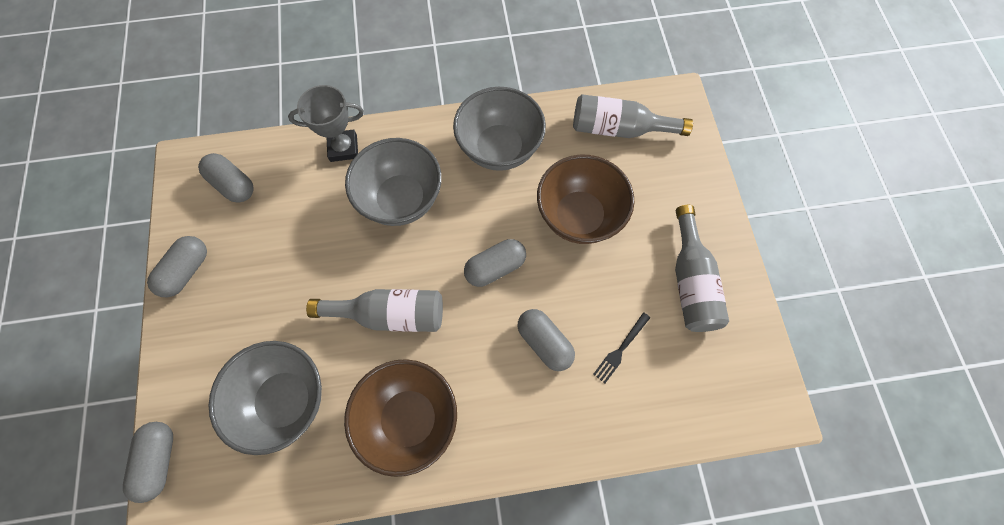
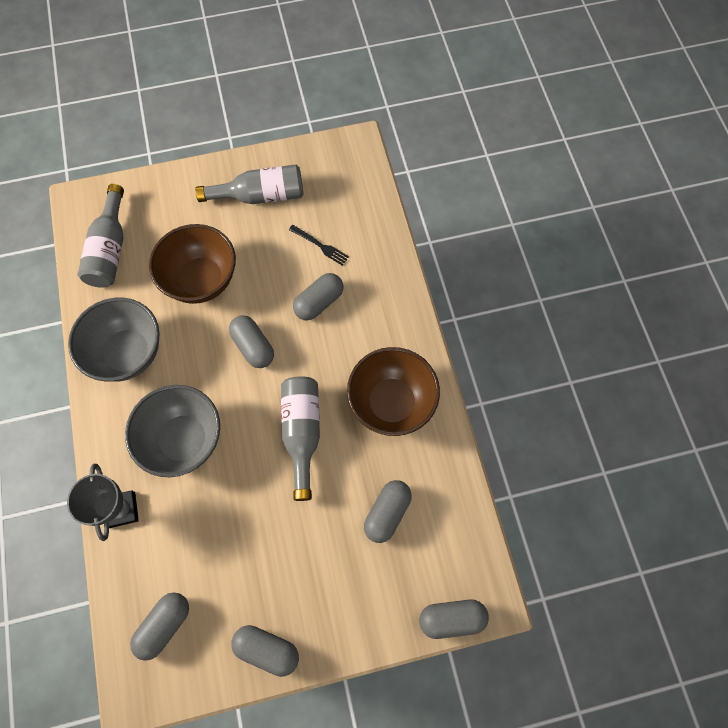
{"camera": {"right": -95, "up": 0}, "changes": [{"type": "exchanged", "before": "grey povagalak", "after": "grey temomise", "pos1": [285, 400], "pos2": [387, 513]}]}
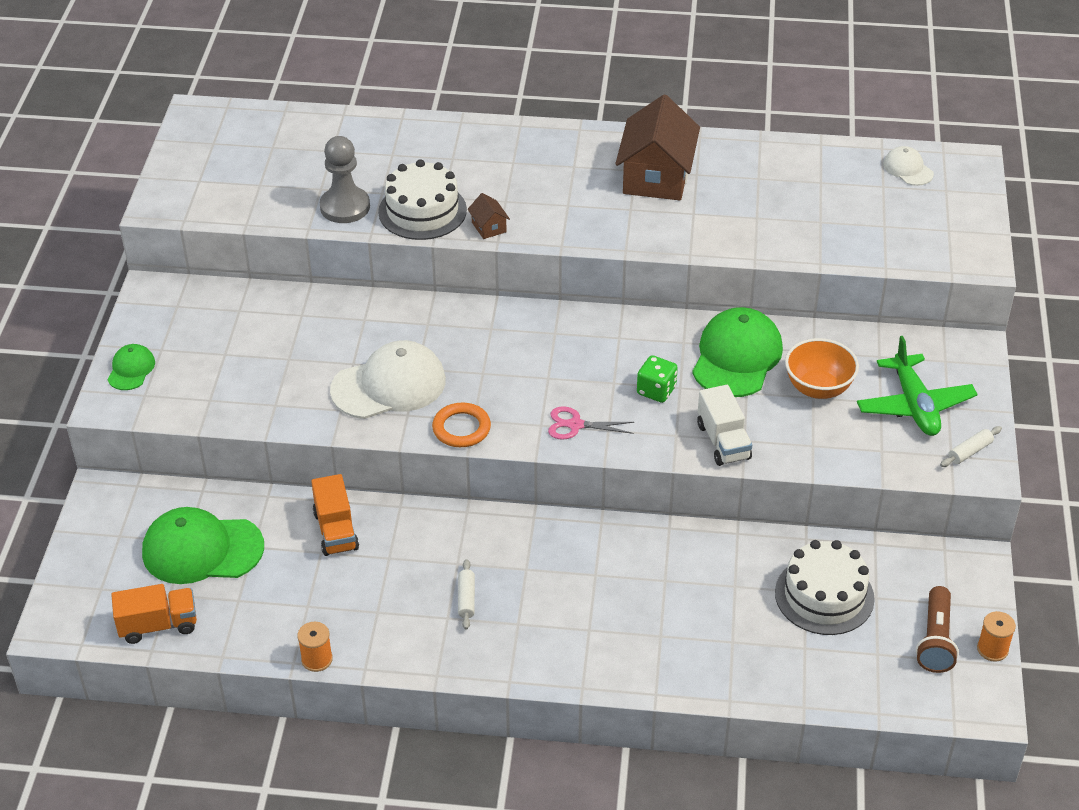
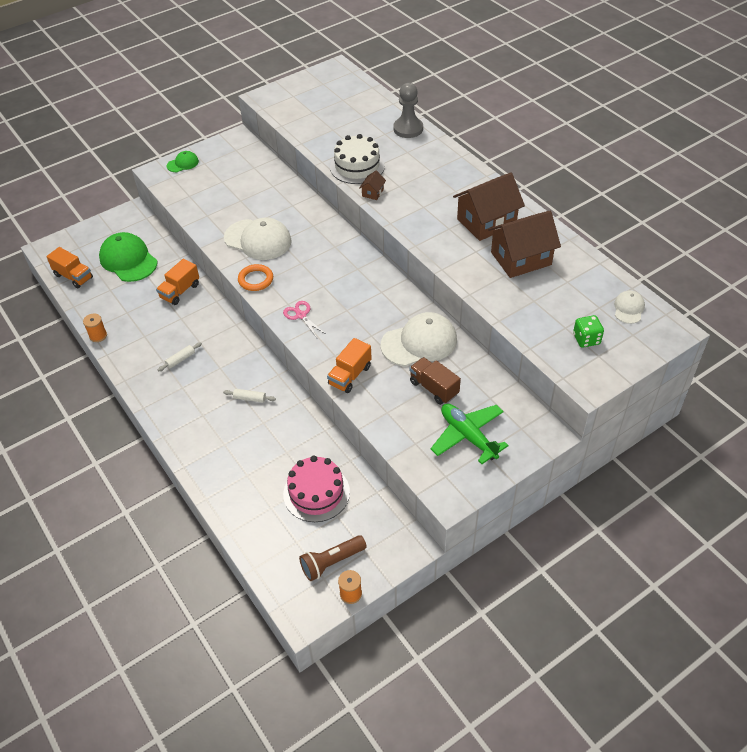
{"camera": {"right": 50, "up": 5}, "changes": [{"type": "relocated", "before": "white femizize", "pos1": [970, 451], "pos2": [250, 398]}, {"type": "colour", "before": "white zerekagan", "after": "pink zerekagan", "pos1": [824, 595], "pos2": [316, 493]}, {"type": "colour", "before": "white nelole", "after": "orange nelole", "pos1": [723, 442], "pos2": [350, 375]}, {"type": "colour", "before": "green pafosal", "after": "white pafosal", "pos1": [737, 357], "pos2": [419, 342]}, {"type": "relocated", "before": "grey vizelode", "pos1": [345, 207], "pos2": [408, 129]}, {"type": "exchanged", "before": "orange povagalak", "after": "brown nelole", "pos1": [818, 388], "pos2": [434, 388]}, {"type": "spun", "before": "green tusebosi", "pos1": [914, 405], "pos2": [468, 436], "turn": 105}, {"type": "appeared", "after": "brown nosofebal", "pos2": [521, 258]}, {"type": "relocated", "before": "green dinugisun", "pos1": [656, 390], "pos2": [586, 339]}]}
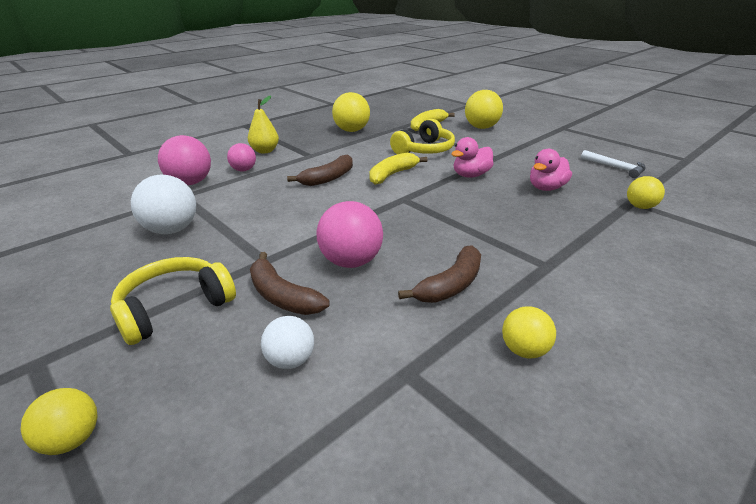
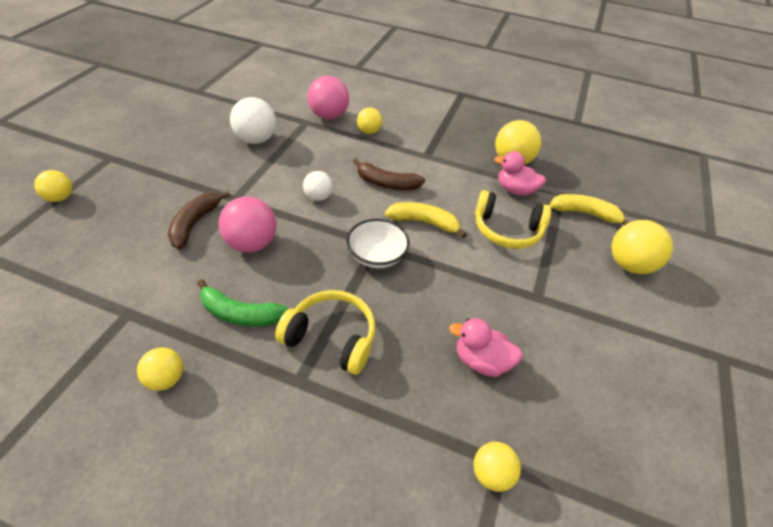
{"camera": {"right": 60, "up": 15}, "changes": [{"type": "colour", "before": "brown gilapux", "after": "green gilapux", "pos1": [450, 285], "pos2": [240, 313]}, {"type": "relocated", "before": "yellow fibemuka", "pos1": [174, 308], "pos2": [331, 337]}, {"type": "relocated", "before": "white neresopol", "pos1": [290, 360], "pos2": [318, 197]}, {"type": "appeared", "after": "white povagalak", "pos2": [377, 255]}, {"type": "colour", "before": "pink neresopol", "after": "yellow neresopol", "pos1": [243, 170], "pos2": [369, 131]}, {"type": "relocated", "before": "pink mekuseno", "pos1": [470, 175], "pos2": [515, 190]}, {"type": "missing", "before": "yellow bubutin", "pos1": [265, 151]}, {"type": "missing", "before": "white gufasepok", "pos1": [615, 168]}]}
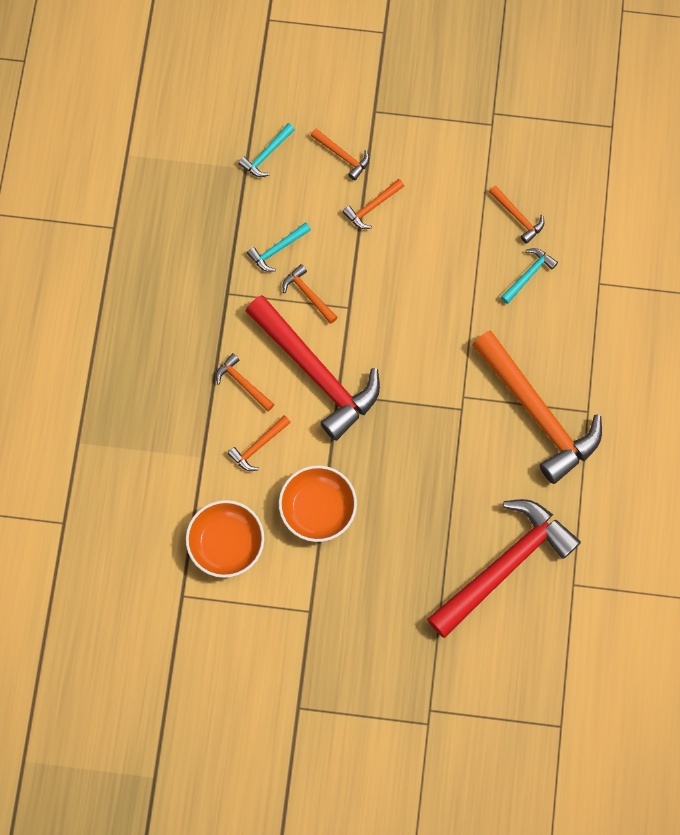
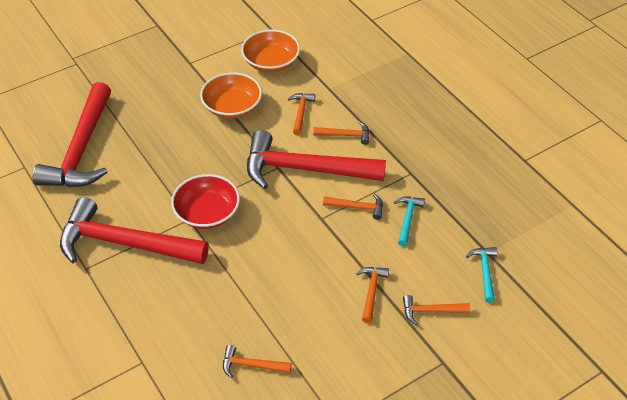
{"camera": {"right": 140, "up": -25}, "changes": [{"type": "colour", "before": "orange gufasepok", "after": "red gufasepok", "pos1": [537, 413], "pos2": [125, 243]}, {"type": "appeared", "after": "red povagalak", "pos2": [207, 213]}, {"type": "missing", "before": "turquoise gufasepok", "pos1": [528, 275]}]}
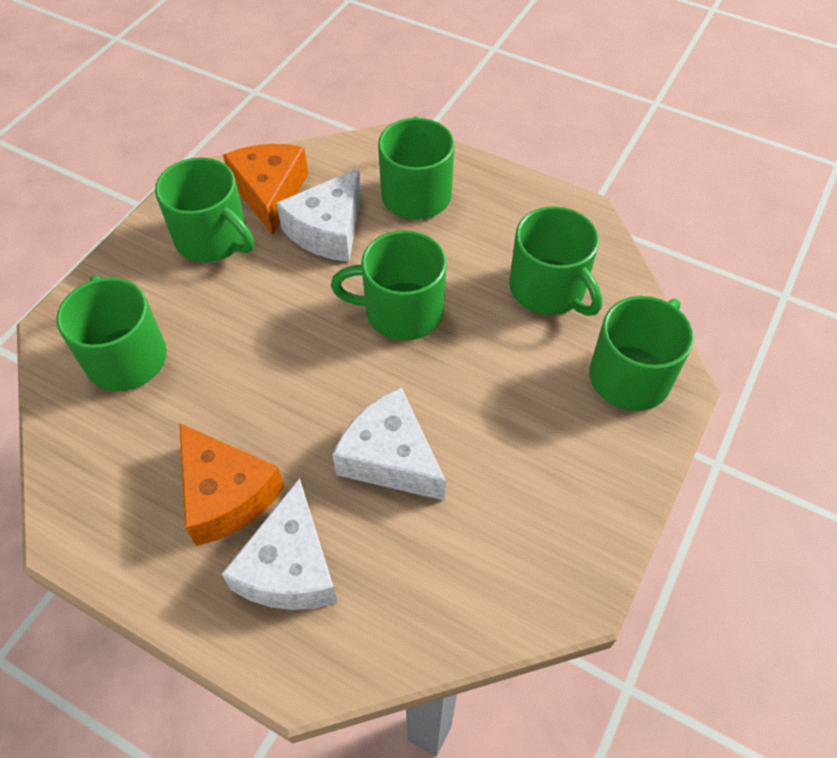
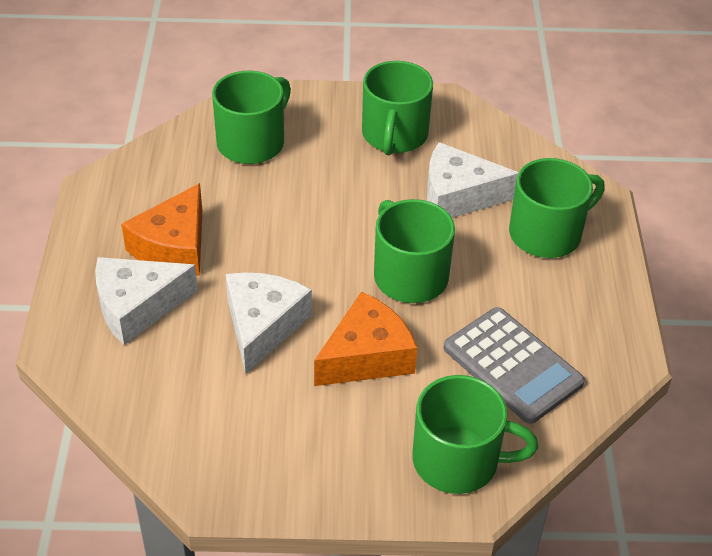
{"camera": {"right": 60, "up": -10}, "changes": [{"type": "relocated", "before": "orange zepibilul", "pos1": [270, 193], "pos2": [367, 356]}, {"type": "exchanged", "before": "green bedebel", "after": "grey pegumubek", "pos1": [548, 289], "pos2": [512, 366]}]}
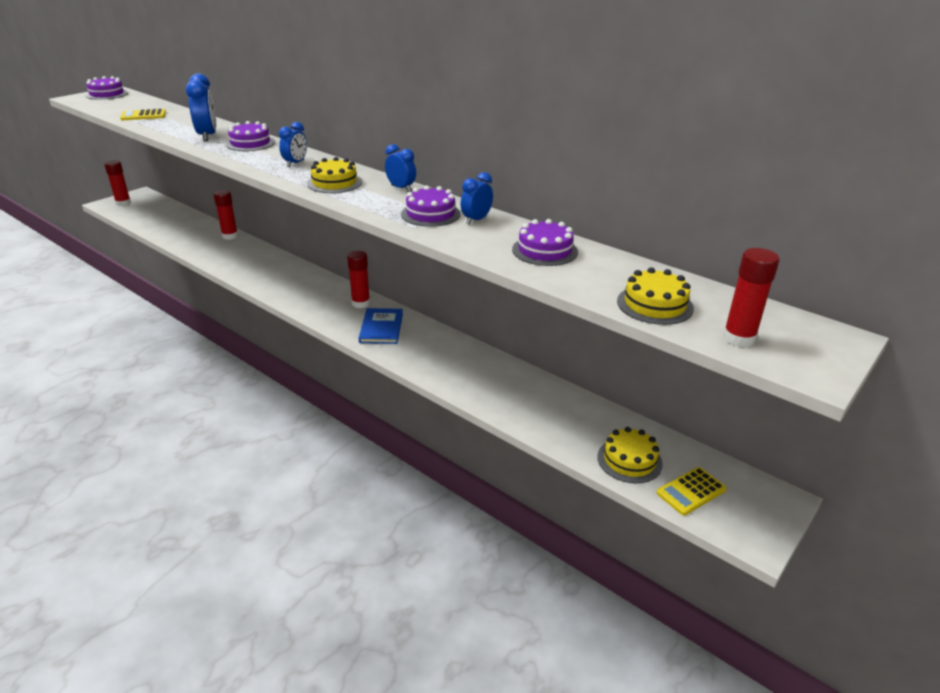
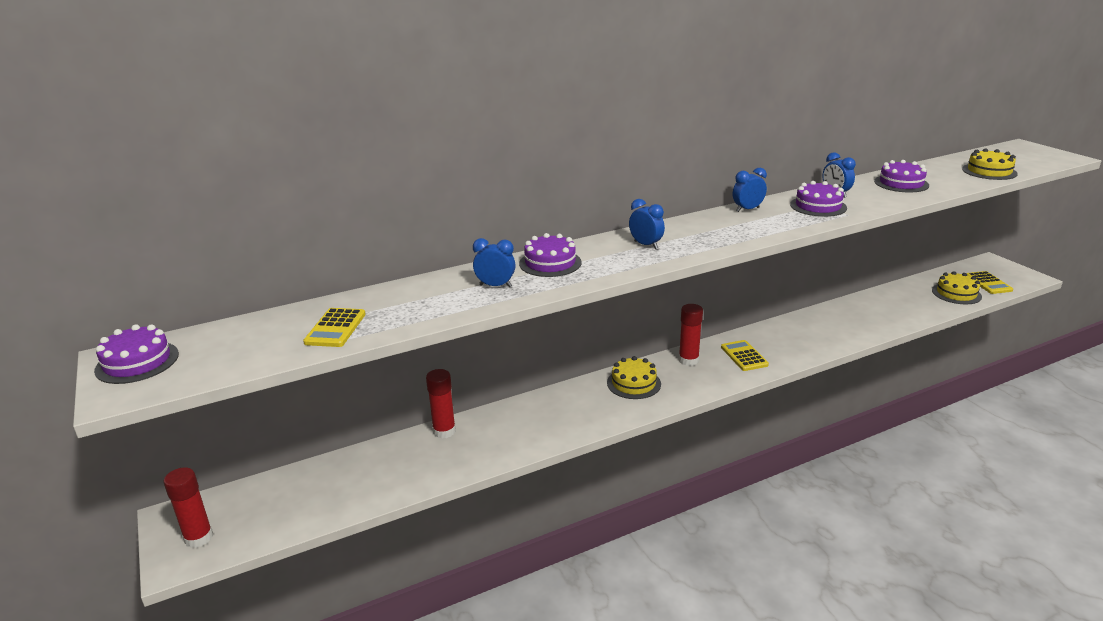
{"camera": {"right": -65, "up": -5}, "changes": [{"type": "size", "before": "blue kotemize", "pos1": [207, 136], "pos2": [495, 286], "scale": 0.62}, {"type": "relocated", "before": "yellow zerekagan", "pos1": [334, 183], "pos2": [634, 383]}, {"type": "exchanged", "before": "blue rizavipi", "after": "yellow pegumubek", "pos1": [381, 328], "pos2": [744, 356]}, {"type": "missing", "before": "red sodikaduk", "pos1": [738, 338]}]}
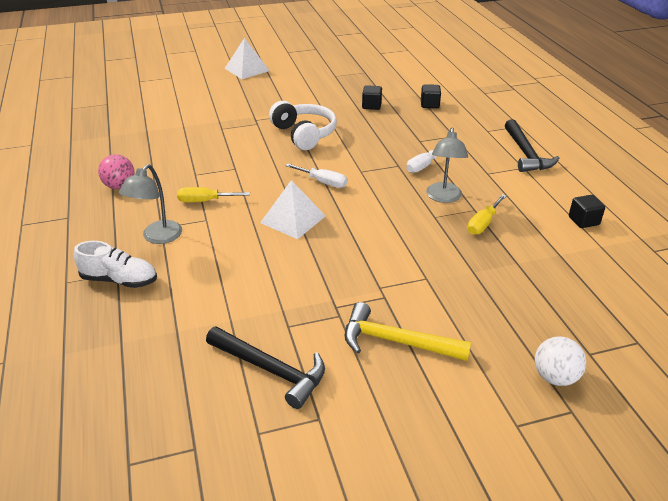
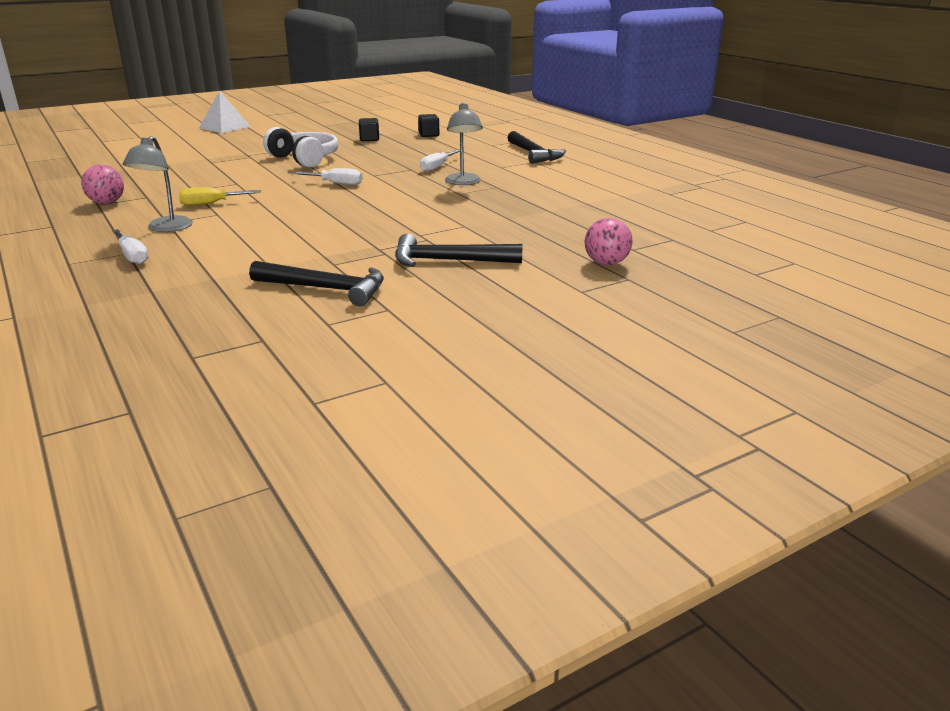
{"camera": {"right": -15, "up": -10}, "changes": [{"type": "exchanged", "before": "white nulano", "after": "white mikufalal", "pos1": [119, 280], "pos2": [132, 256]}, {"type": "colour", "before": "yellow gufasepok", "after": "black gufasepok", "pos1": [397, 341], "pos2": [449, 261]}, {"type": "colour", "before": "white neresopol", "after": "pink neresopol", "pos1": [555, 377], "pos2": [606, 263]}, {"type": "missing", "before": "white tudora", "pos1": [293, 219]}, {"type": "missing", "before": "yellow mikufalal", "pos1": [483, 223]}, {"type": "missing", "before": "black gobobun", "pos1": [583, 221]}]}
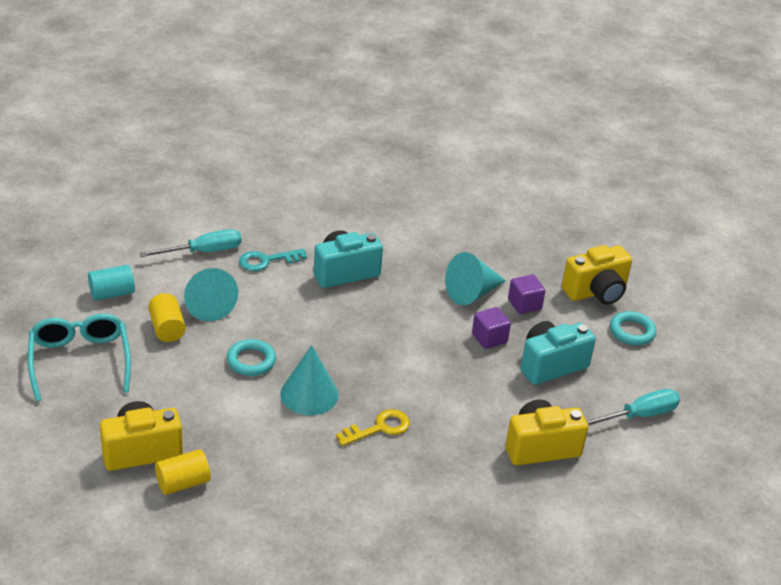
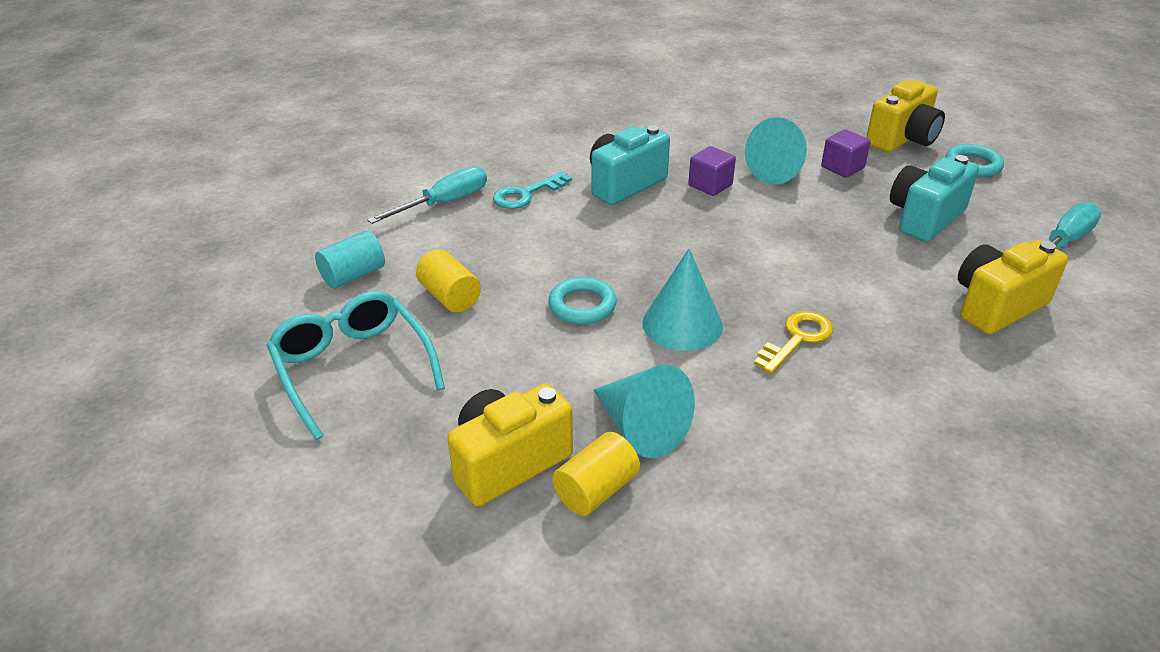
{"camera": {"right": -15, "up": 0}, "changes": [{"type": "relocated", "before": "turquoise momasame", "pos1": [208, 305], "pos2": [641, 428]}, {"type": "relocated", "before": "purple gobobun", "pos1": [489, 338], "pos2": [710, 185]}]}
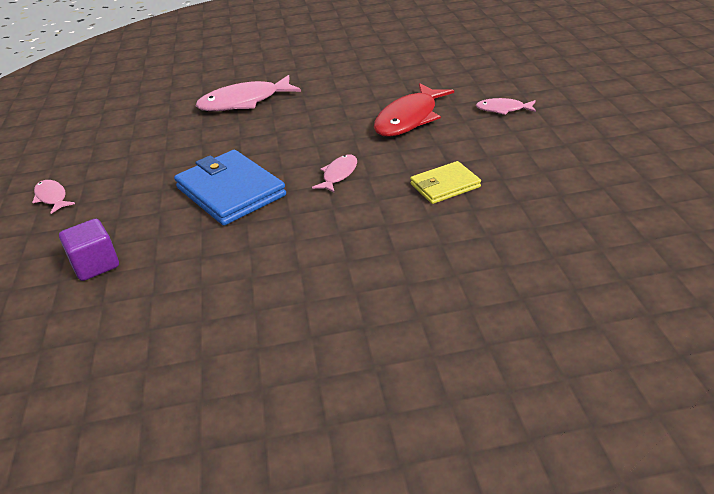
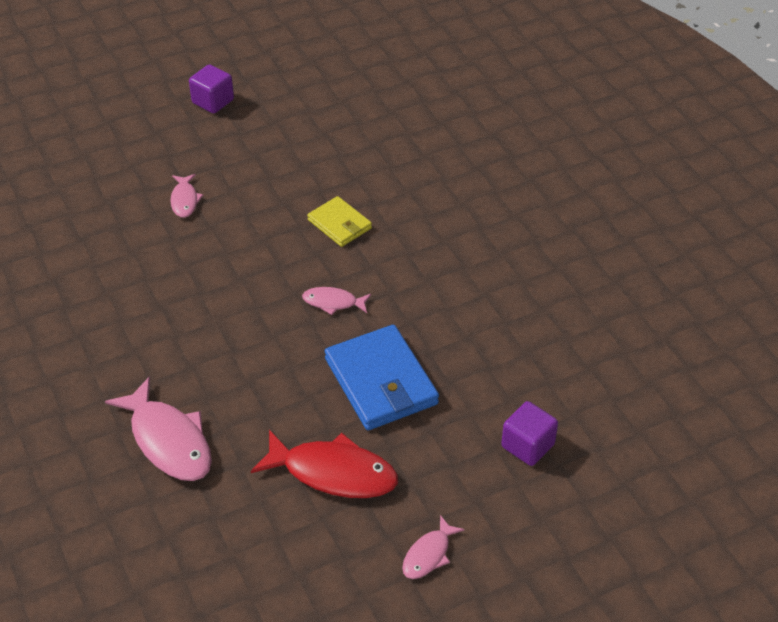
{"camera": {"right": -110, "up": 10}, "changes": [{"type": "appeared", "after": "purple gobobun", "pos2": [213, 101]}, {"type": "relocated", "before": "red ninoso", "pos1": [409, 119], "pos2": [333, 473]}, {"type": "spun", "before": "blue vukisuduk", "pos1": [230, 191], "pos2": [381, 382], "turn": -60}]}
